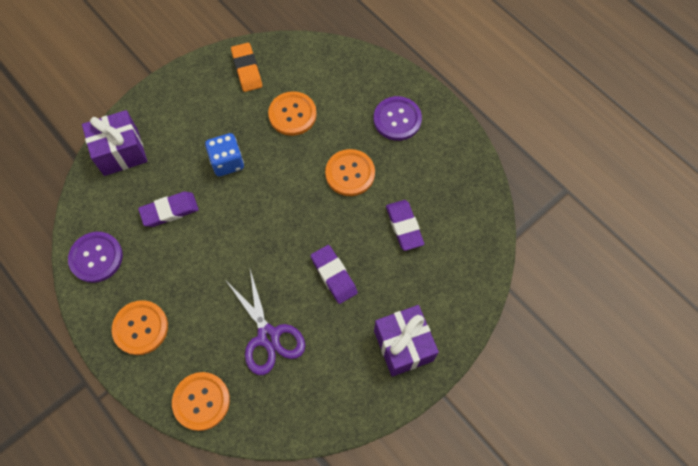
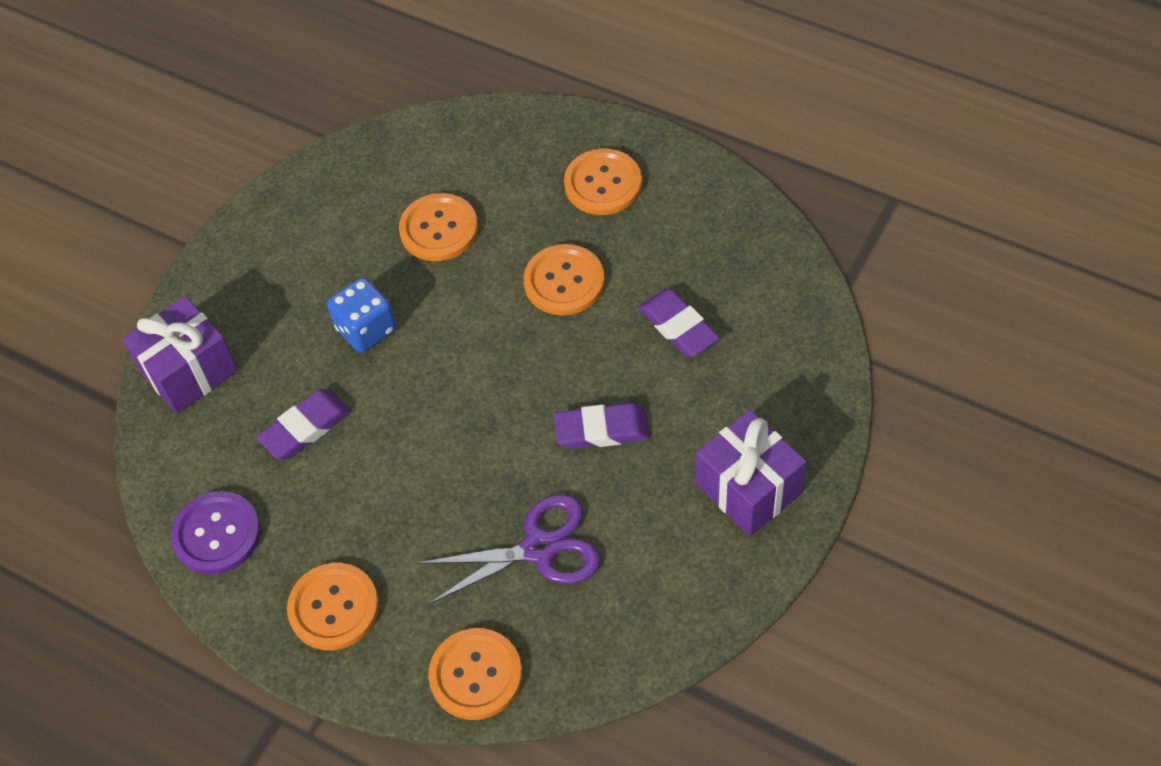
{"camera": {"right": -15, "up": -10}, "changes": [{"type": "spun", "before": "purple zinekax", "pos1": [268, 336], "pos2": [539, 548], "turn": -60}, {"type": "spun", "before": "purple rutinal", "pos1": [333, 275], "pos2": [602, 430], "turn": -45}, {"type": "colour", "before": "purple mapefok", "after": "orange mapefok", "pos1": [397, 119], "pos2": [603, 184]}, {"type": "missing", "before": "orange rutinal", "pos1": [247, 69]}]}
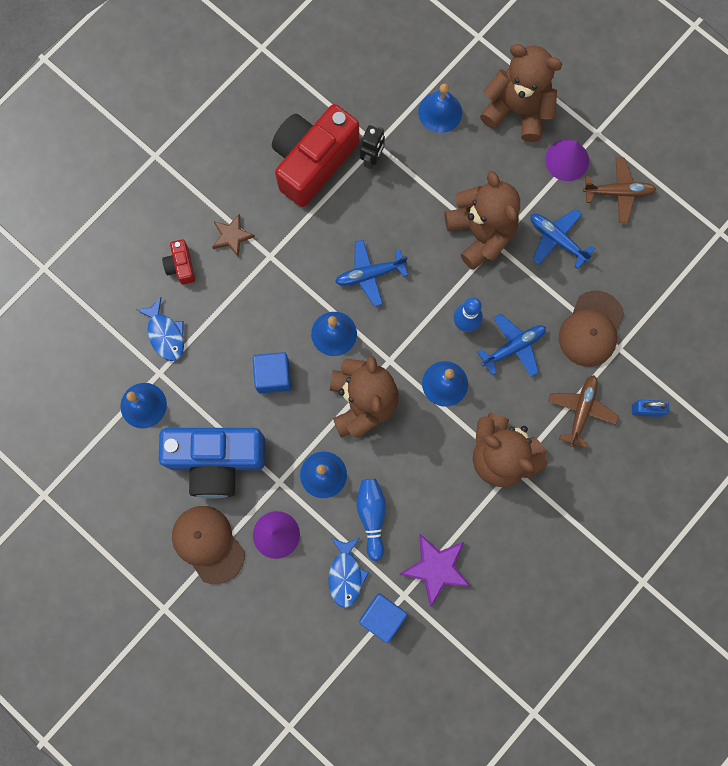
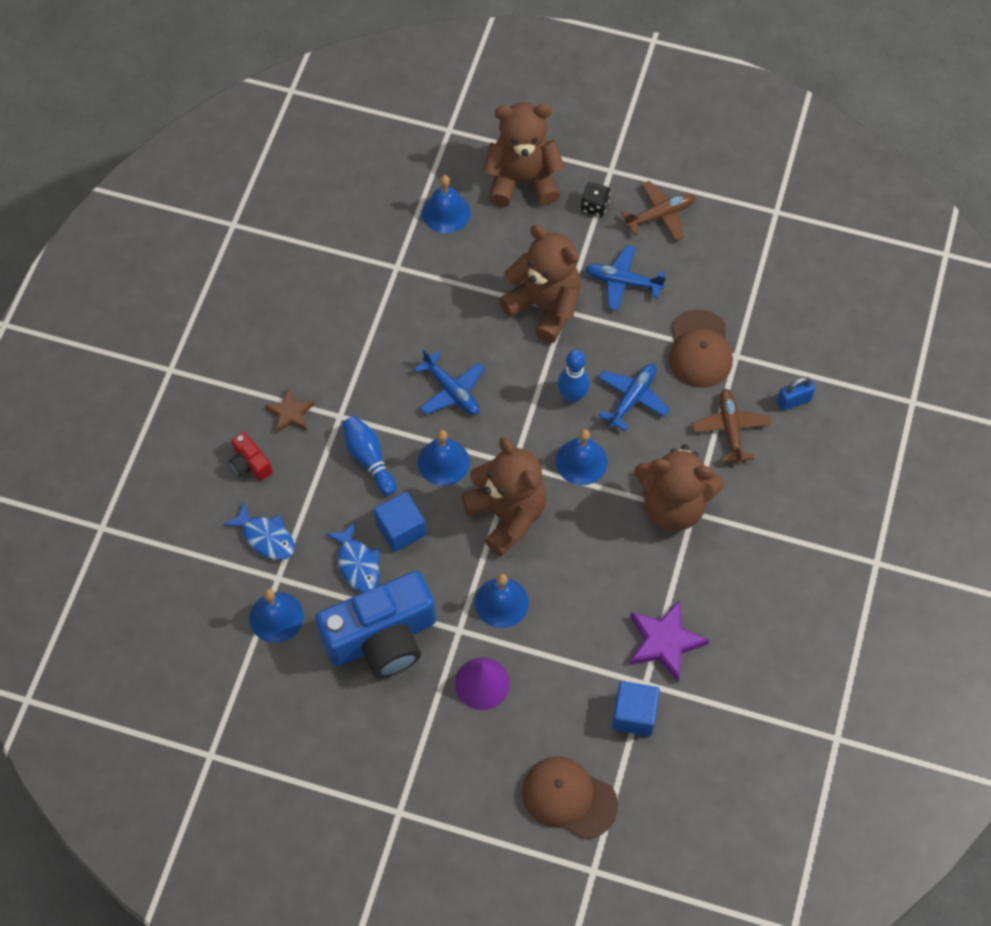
{"camera": {"right": -25, "up": -15}, "changes": [{"type": "relocated", "before": "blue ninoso", "pos1": [345, 575], "pos2": [357, 563]}, {"type": "relocated", "before": "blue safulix", "pos1": [372, 516], "pos2": [369, 459]}, {"type": "spun", "before": "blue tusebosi", "pos1": [369, 274], "pos2": [452, 391], "turn": -90}, {"type": "relocated", "before": "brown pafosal", "pos1": [208, 544], "pos2": [569, 798]}, {"type": "exchanged", "before": "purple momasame", "after": "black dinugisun", "pos1": [567, 160], "pos2": [594, 206]}, {"type": "missing", "before": "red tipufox", "pos1": [313, 161]}, {"type": "missing", "before": "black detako", "pos1": [372, 159]}]}
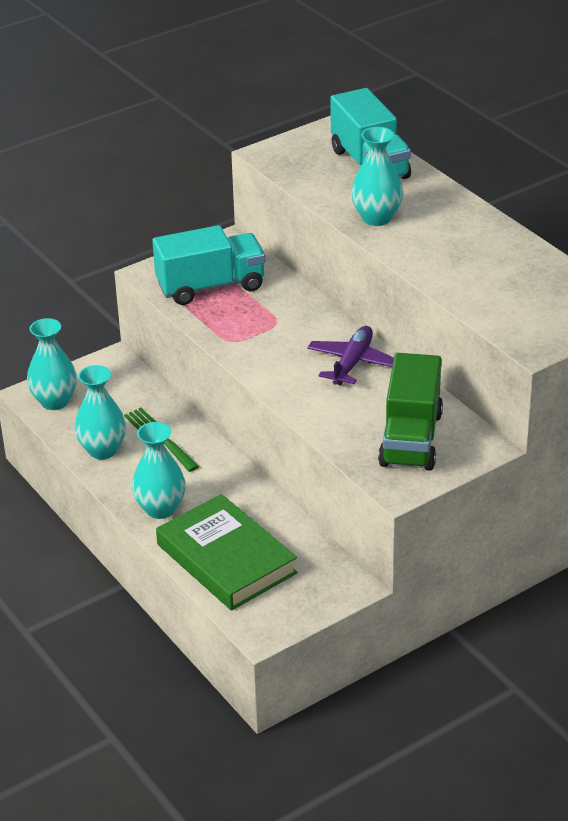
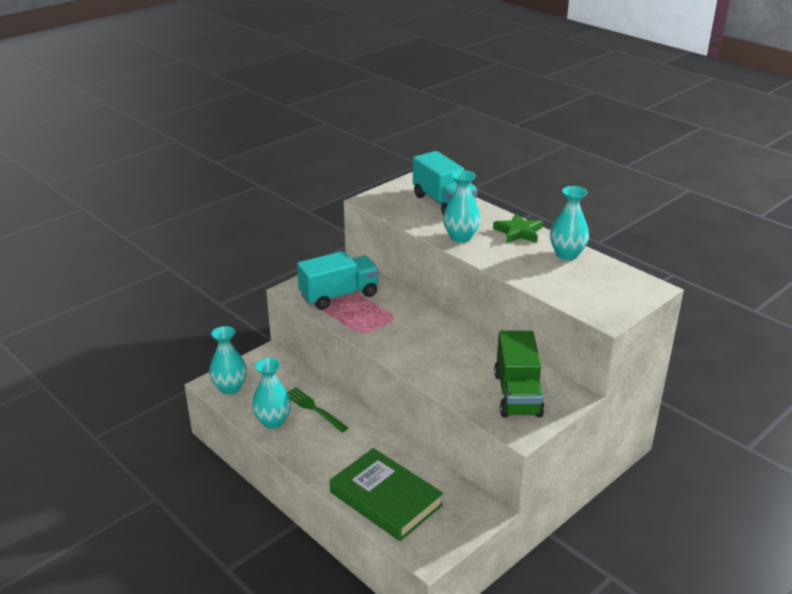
{"camera": {"right": -10, "up": -5}, "changes": [{"type": "appeared", "after": "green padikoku", "pos2": [518, 232]}, {"type": "relocated", "before": "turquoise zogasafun", "pos1": [160, 509], "pos2": [567, 254]}, {"type": "missing", "before": "purple tusebosi", "pos1": [352, 363]}]}
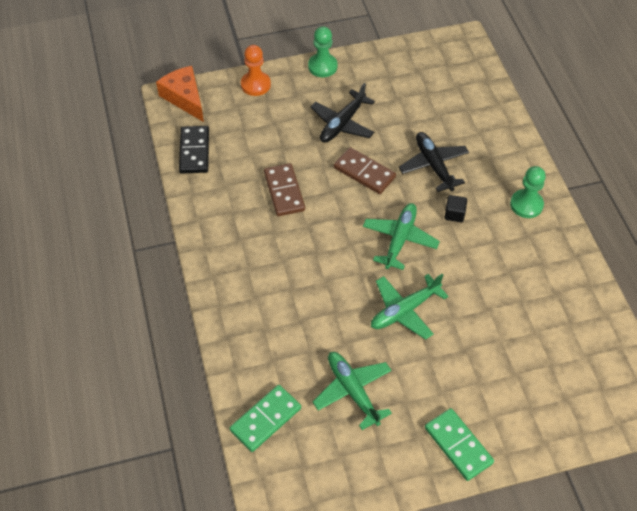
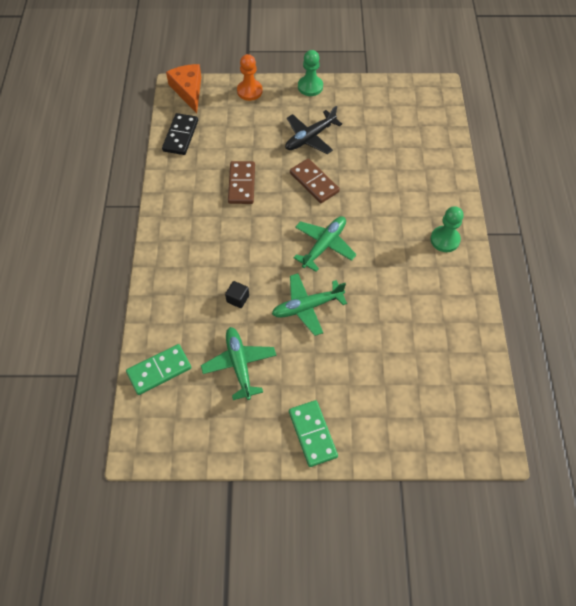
{"camera": {"right": 15, "up": 5}, "changes": [{"type": "relocated", "before": "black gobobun", "pos1": [454, 214], "pos2": [237, 299]}, {"type": "missing", "before": "black tusebosi", "pos1": [433, 165]}]}
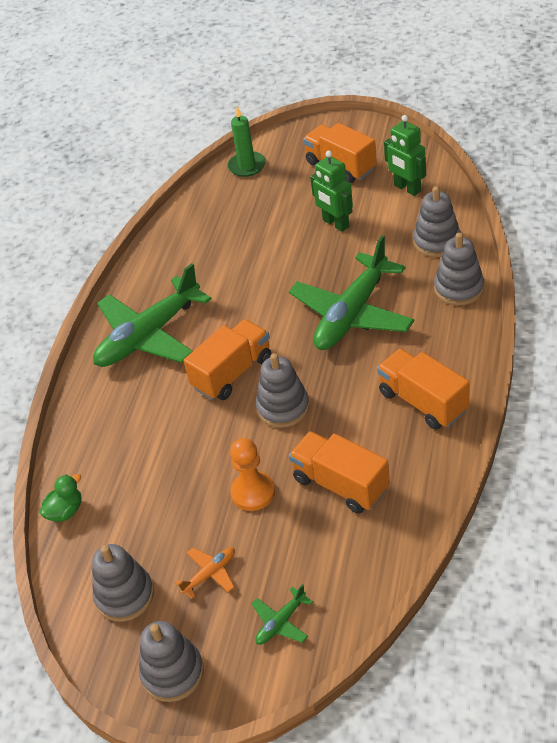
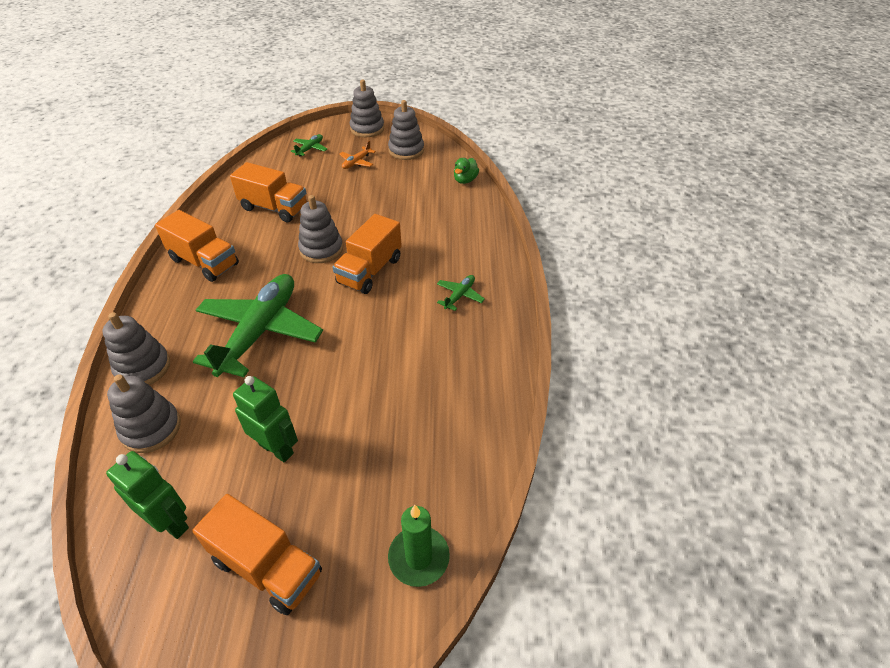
{"camera": {"right": 160, "up": 0}, "changes": [{"type": "size", "before": "green tusebosi", "pos1": [149, 336], "pos2": [459, 296], "scale": 0.41}, {"type": "missing", "before": "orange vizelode", "pos1": [253, 492]}]}
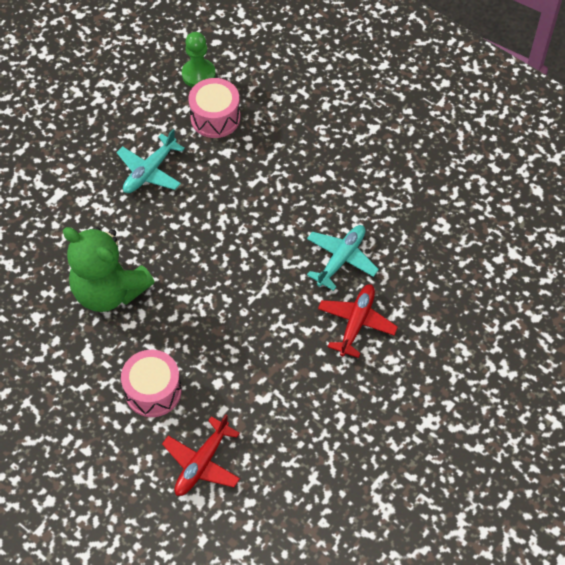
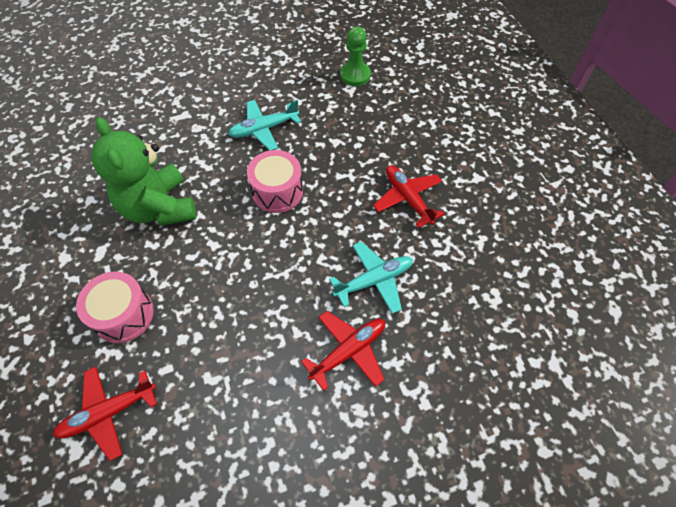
{"camera": {"right": 30, "up": 0}, "changes": [{"type": "relocated", "before": "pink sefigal", "pos1": [215, 118], "pos2": [277, 191]}, {"type": "appeared", "after": "red tusebosi", "pos2": [407, 198]}]}
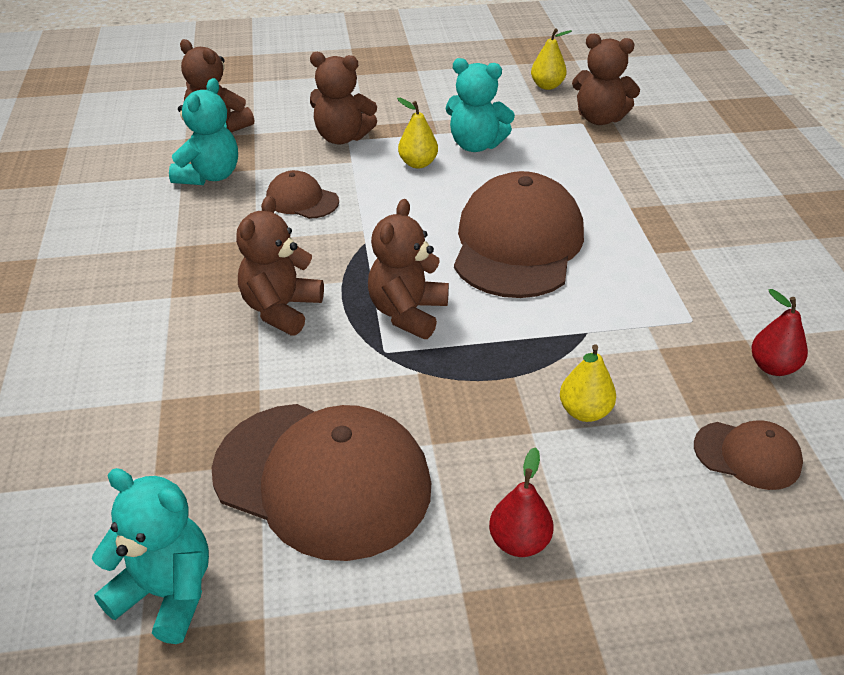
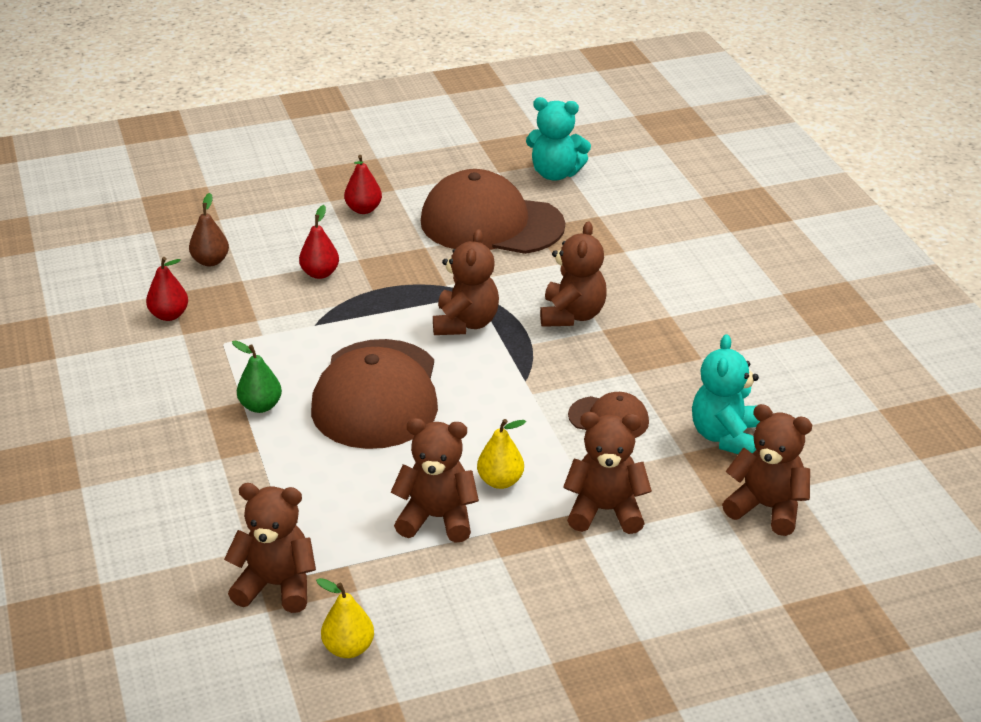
{"camera": {"right": 170, "up": -5}, "changes": [{"type": "exchanged", "before": "brown pafosal", "after": "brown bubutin", "pos1": [747, 455], "pos2": [210, 261]}, {"type": "appeared", "after": "green bubutin", "pos2": [260, 406]}, {"type": "colour", "before": "yellow bubutin", "after": "red bubutin", "pos1": [584, 411], "pos2": [320, 273]}, {"type": "colour", "before": "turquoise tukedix", "after": "brown tukedix", "pos1": [476, 145], "pos2": [437, 518]}]}
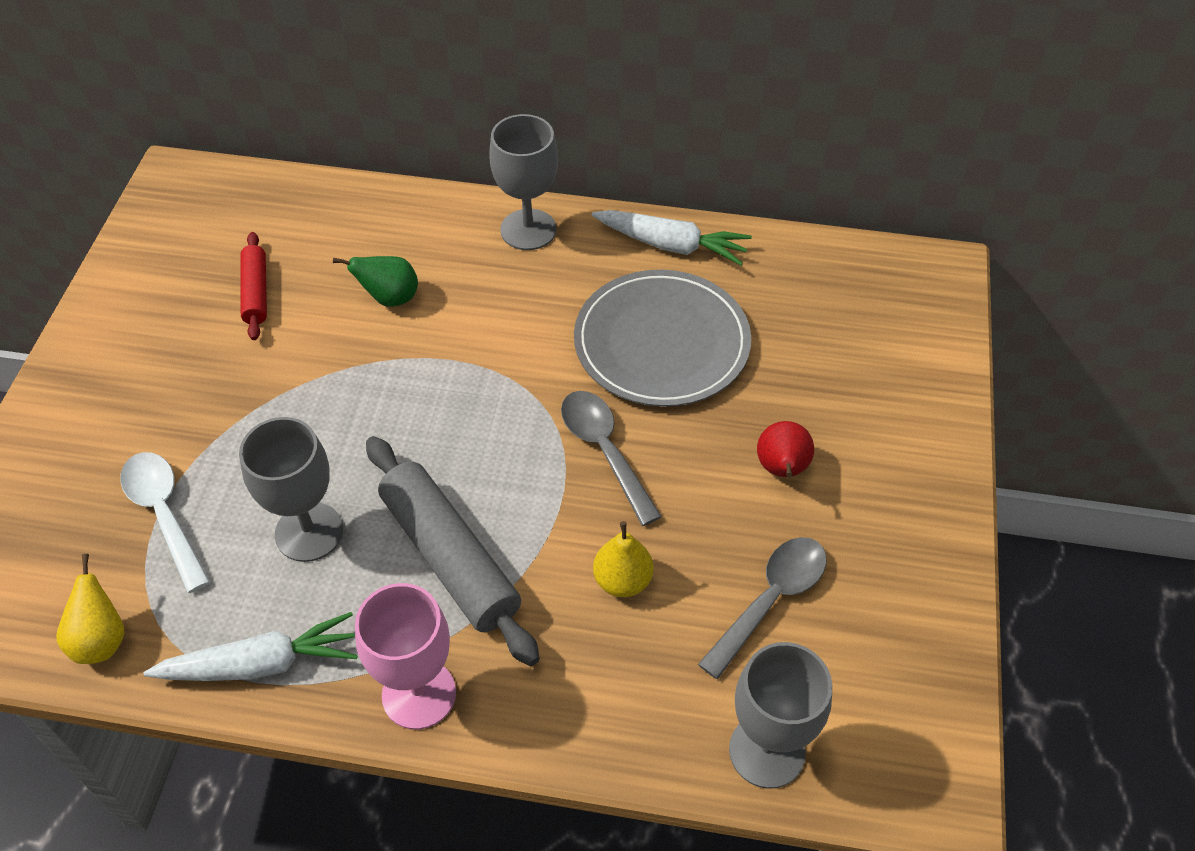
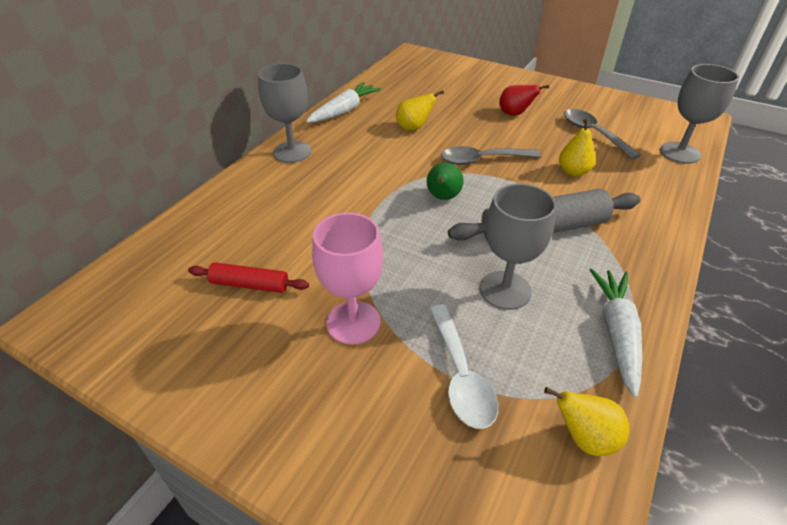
{"camera": {"right": -70, "up": -10}, "changes": [{"type": "relocated", "before": "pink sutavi", "pos1": [419, 694], "pos2": [353, 322]}, {"type": "exchanged", "before": "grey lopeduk", "after": "yellow bubutin", "pos1": [661, 342], "pos2": [414, 128]}, {"type": "relocated", "before": "green bubutin", "pos1": [389, 298], "pos2": [443, 197]}, {"type": "spun", "before": "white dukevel", "pos1": [164, 514], "pos2": [461, 375], "turn": -90}]}
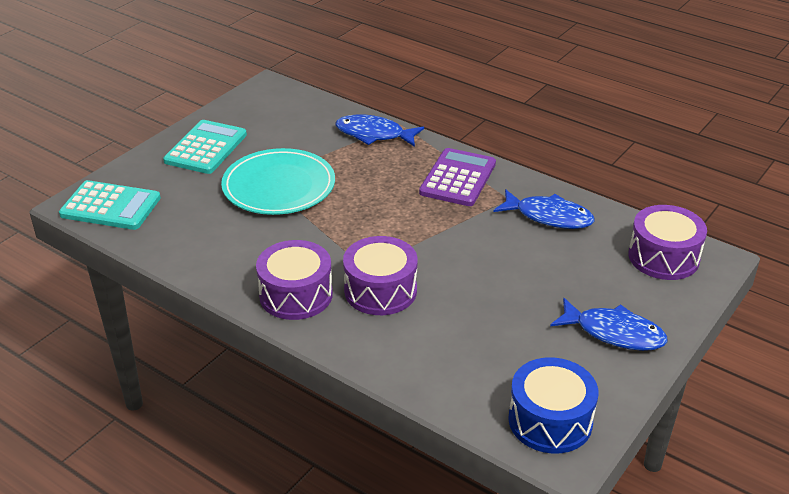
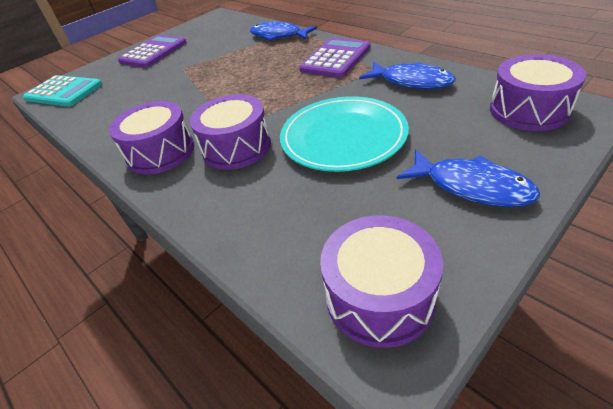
{"camera": {"right": 15, "up": 5}, "changes": [{"type": "colour", "before": "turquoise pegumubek", "after": "purple pegumubek", "pos1": [206, 148], "pos2": [153, 52]}, {"type": "relocated", "before": "turquoise lopeduk", "pos1": [279, 186], "pos2": [343, 137]}, {"type": "colour", "before": "blue sefigal", "after": "purple sefigal", "pos1": [550, 420], "pos2": [379, 296]}]}
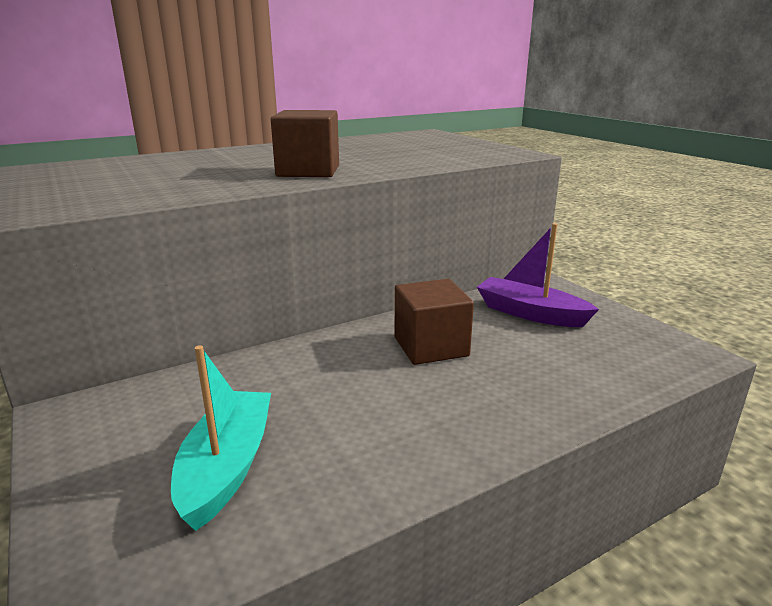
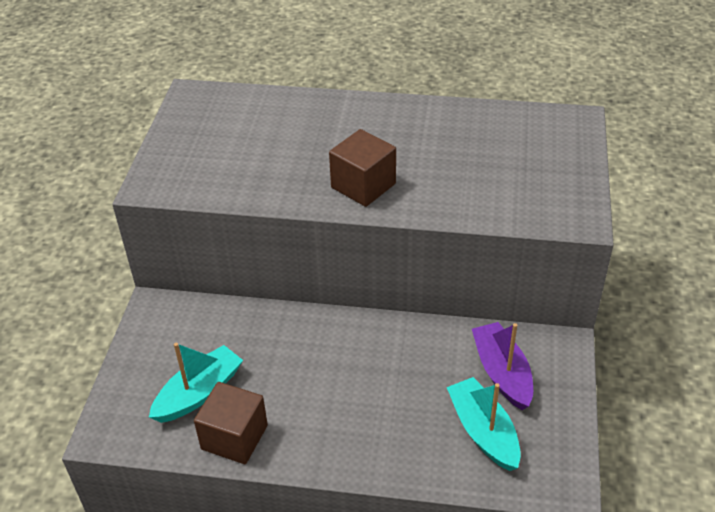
{"camera": {"right": 40, "up": 20}, "changes": [{"type": "relocated", "before": "brown gobobun", "pos1": [431, 346], "pos2": [234, 437]}, {"type": "appeared", "after": "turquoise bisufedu", "pos2": [483, 431]}]}
